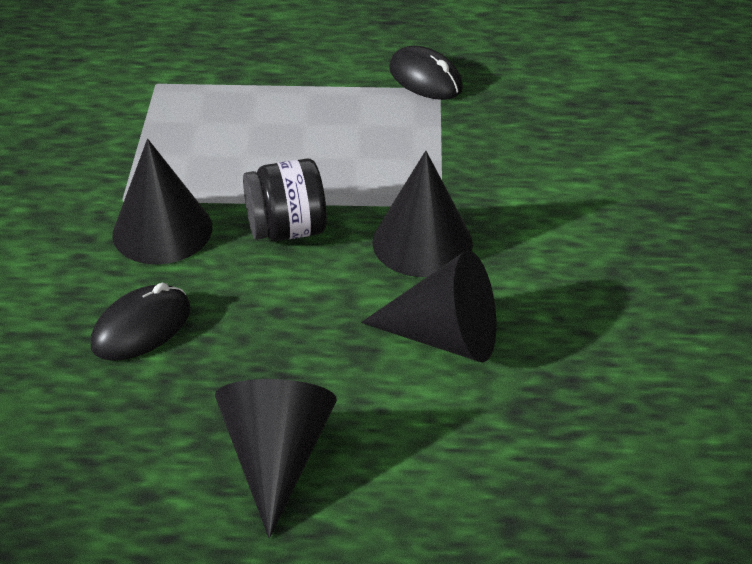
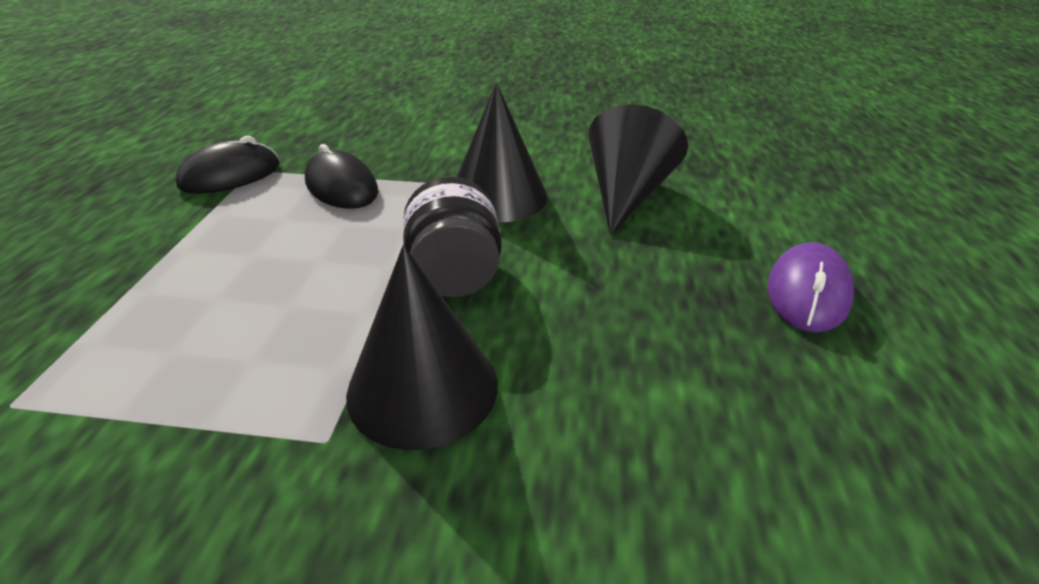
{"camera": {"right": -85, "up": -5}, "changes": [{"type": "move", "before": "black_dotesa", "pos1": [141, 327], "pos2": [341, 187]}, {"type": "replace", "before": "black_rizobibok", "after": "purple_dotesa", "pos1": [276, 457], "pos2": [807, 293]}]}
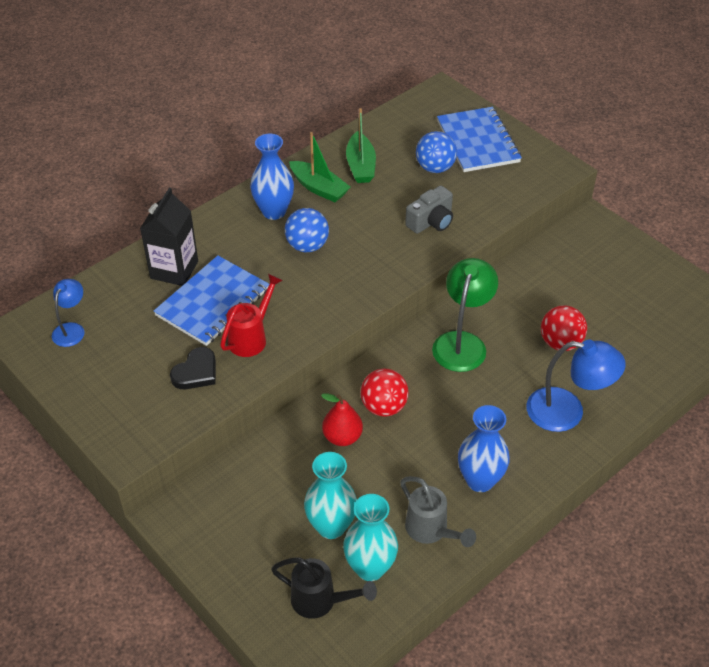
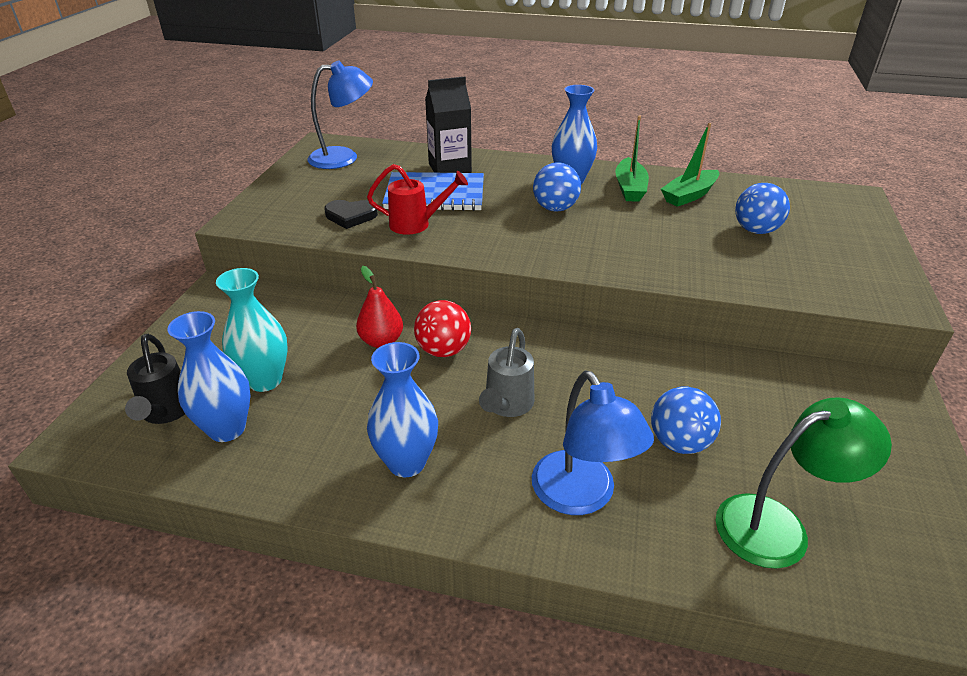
{"camera": {"right": 55, "up": -10}, "changes": [{"type": "delete", "before": "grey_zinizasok", "pos1": [431, 221]}, {"type": "delete", "before": "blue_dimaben", "pos1": [477, 142]}, {"type": "move", "before": "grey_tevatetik", "pos1": [431, 531], "pos2": [506, 406]}, {"type": "move", "before": "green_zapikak", "pos1": [462, 342], "pos2": [777, 525]}, {"type": "recolor", "before": "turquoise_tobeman", "after": "blue_tobeman", "pos1": [370, 568], "pos2": [227, 429]}, {"type": "recolor", "before": "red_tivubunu", "after": "blue_tivubunu", "pos1": [560, 343], "pos2": [679, 442]}, {"type": "resize", "before": "blue_zapikak", "pos1": [71, 329], "pos2": [344, 157], "scale": 1.72}]}
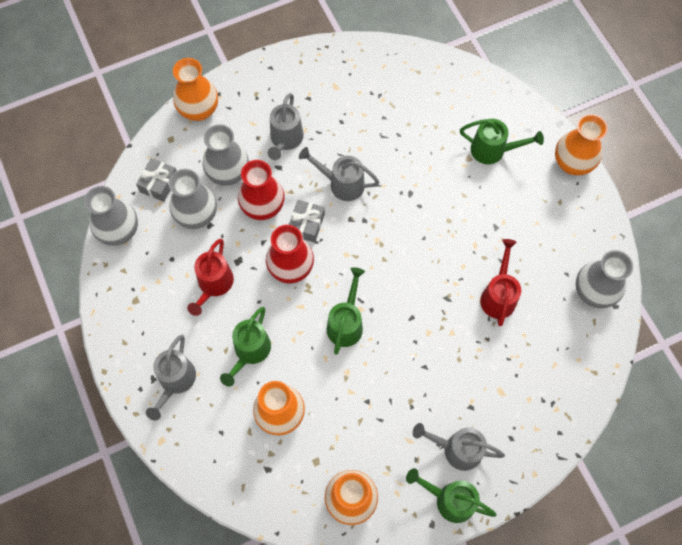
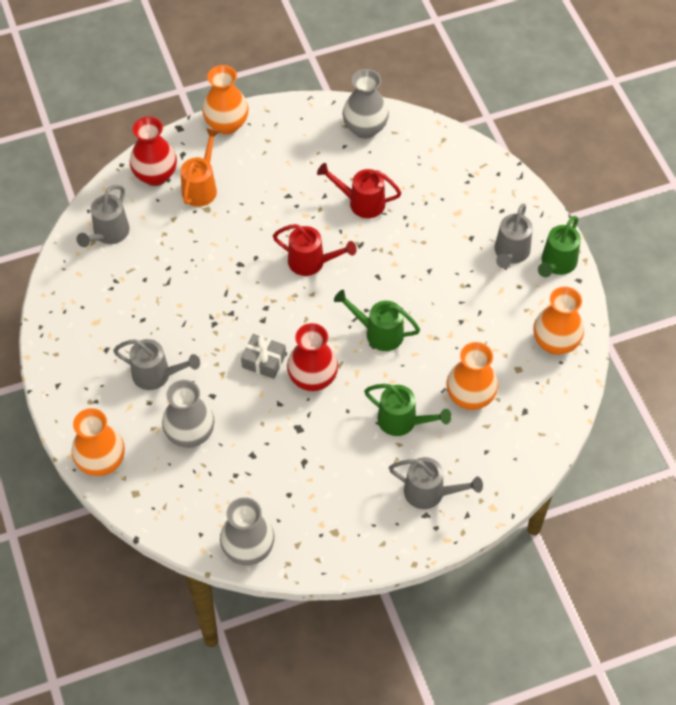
{"camera": {"right": -85, "up": -10}, "changes": [{"type": "delete", "before": "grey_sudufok", "pos1": [159, 184]}, {"type": "delete", "before": "grey_tobeman", "pos1": [197, 215]}, {"type": "move", "before": "red_tevatetik", "pos1": [213, 285], "pos2": [312, 262]}, {"type": "move", "before": "red_tobeman", "pos1": [263, 207], "pos2": [155, 175]}, {"type": "move", "before": "grey_tevatetik", "pos1": [341, 184], "pos2": [108, 234]}, {"type": "recolor", "before": "green_tevatetik", "after": "orange_tevatetik", "pos1": [493, 150], "pos2": [201, 187]}]}
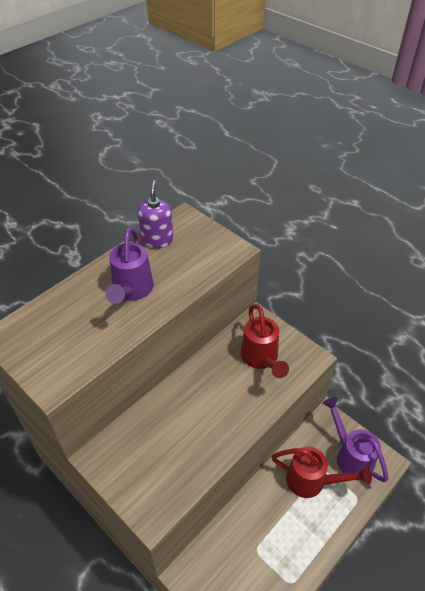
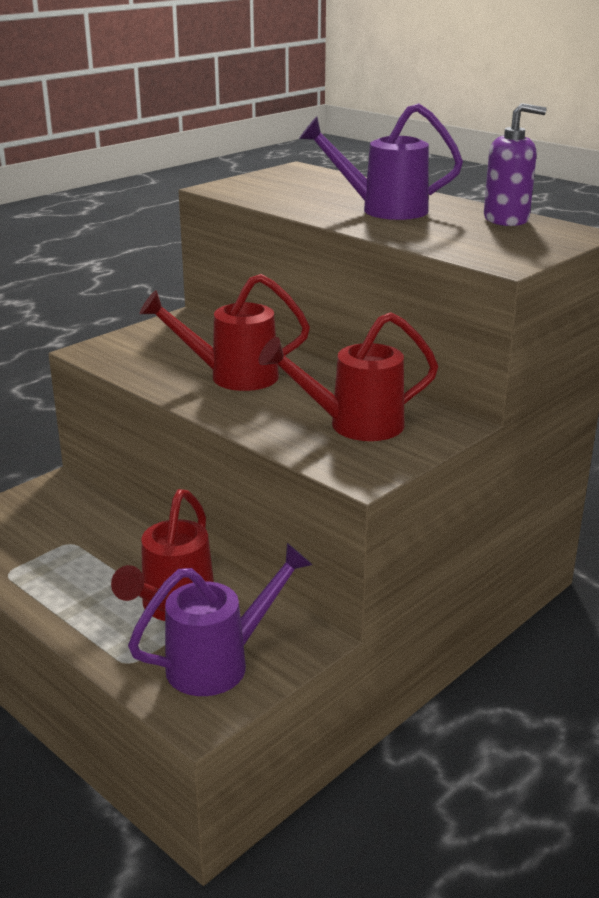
{"camera": {"right": 90, "up": -20}, "changes": [{"type": "insert", "after": "red_tevatetik", "pos2": [231, 377]}]}
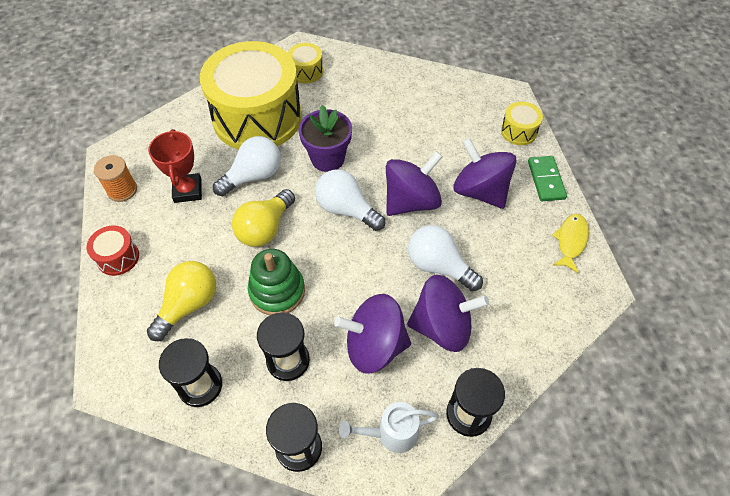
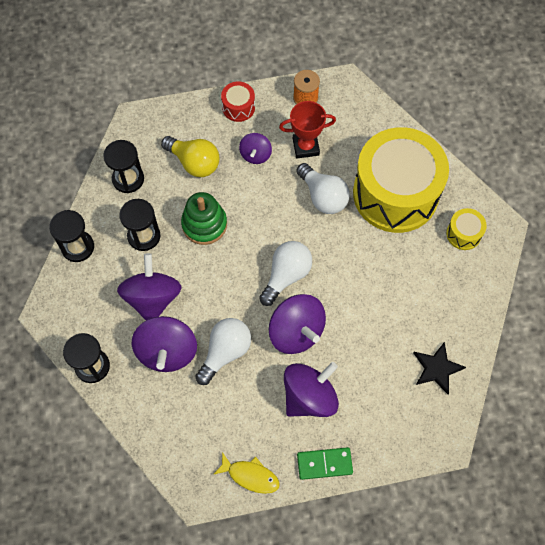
{"camera": {"right": 90, "up": 10}, "changes": [{"type": "delete", "before": "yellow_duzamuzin", "pos1": [265, 228]}, {"type": "delete", "before": "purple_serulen", "pos1": [327, 158]}, {"type": "delete", "before": "white_tevatetik", "pos1": [391, 433]}, {"type": "delete", "before": "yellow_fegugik", "pos1": [518, 131]}, {"type": "insert", "after": "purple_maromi", "pos2": [255, 155]}, {"type": "insert", "after": "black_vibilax", "pos2": [437, 368]}]}
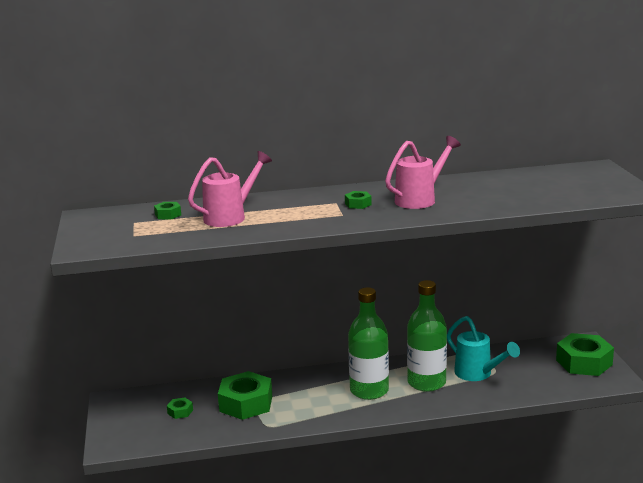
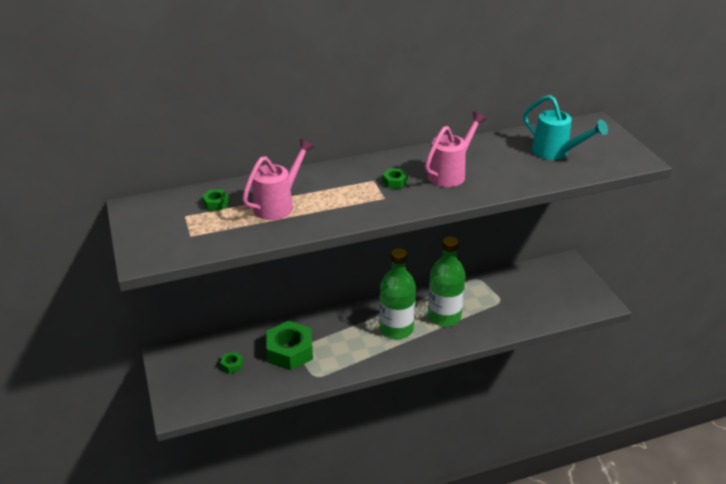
{"camera": {"right": -10, "up": 15}, "changes": [{"type": "delete", "before": "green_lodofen", "pos1": [584, 362]}, {"type": "move", "before": "turquoise_tevatetik", "pos1": [478, 374], "pos2": [556, 153]}]}
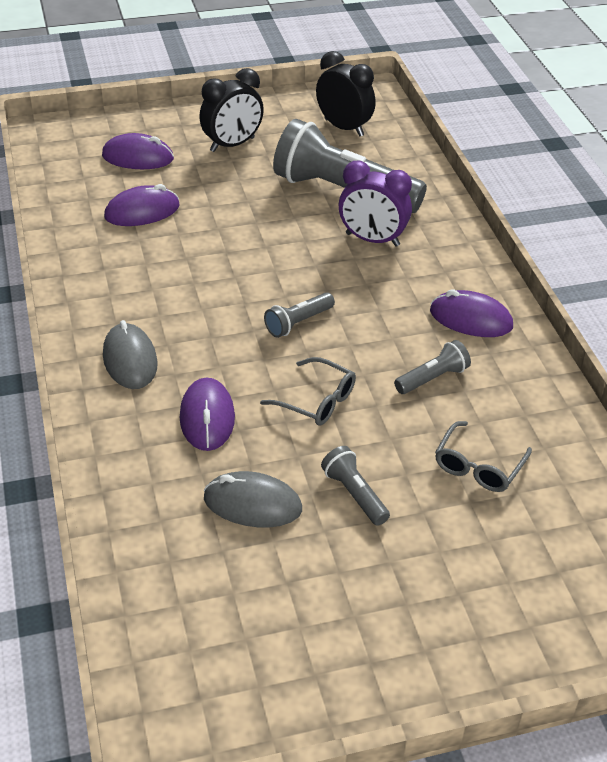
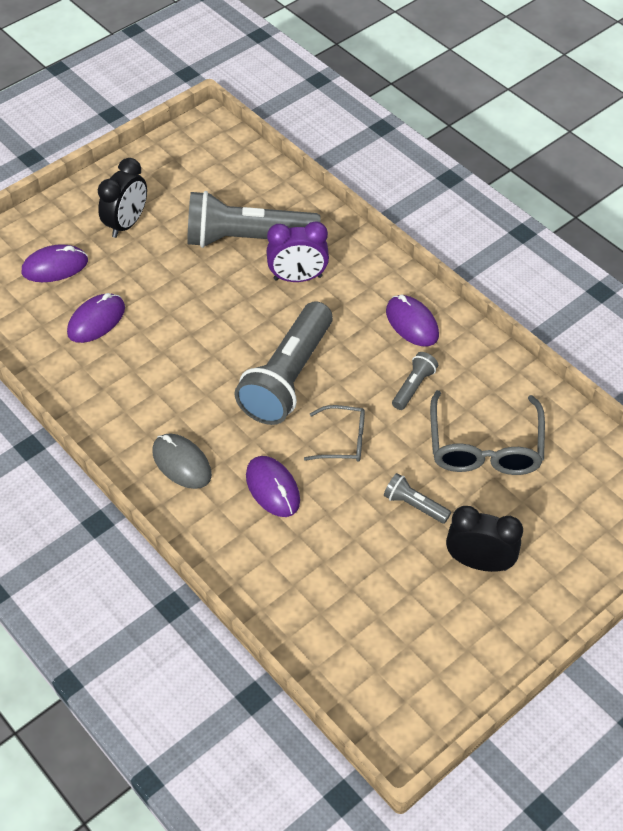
{"camera": {"right": -25, "up": 10}, "changes": [{"type": "delete", "before": "grey_dotesa", "pos1": [252, 504]}, {"type": "move", "before": "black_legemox", "pos1": [344, 128], "pos2": [479, 562]}, {"type": "rotate", "before": "purple_dotesa", "pos1": [470, 319], "pos2": [412, 323], "turn": 60}, {"type": "resize", "before": "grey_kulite", "pos1": [298, 323], "pos2": [288, 378], "scale": 2.27}, {"type": "resize", "before": "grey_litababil", "pos1": [478, 466], "pos2": [484, 446], "scale": 1.75}]}
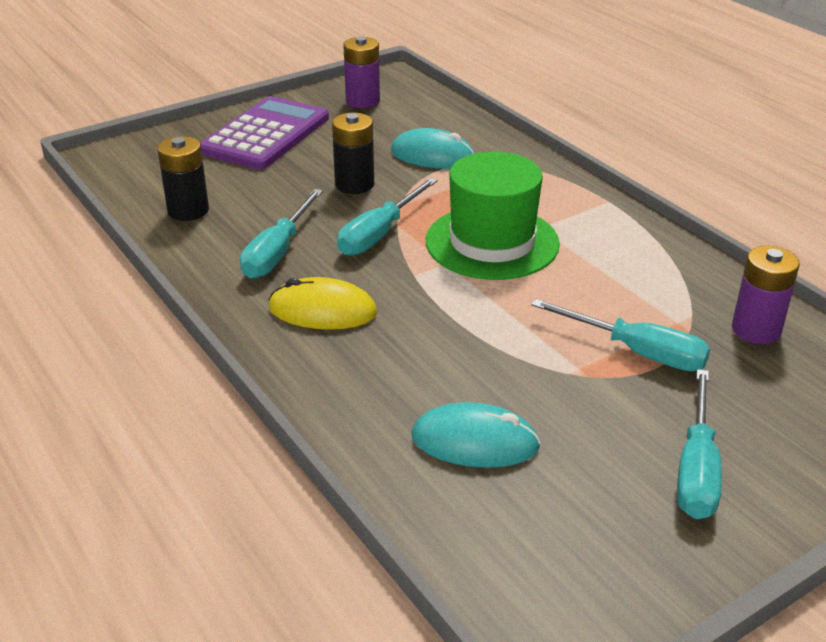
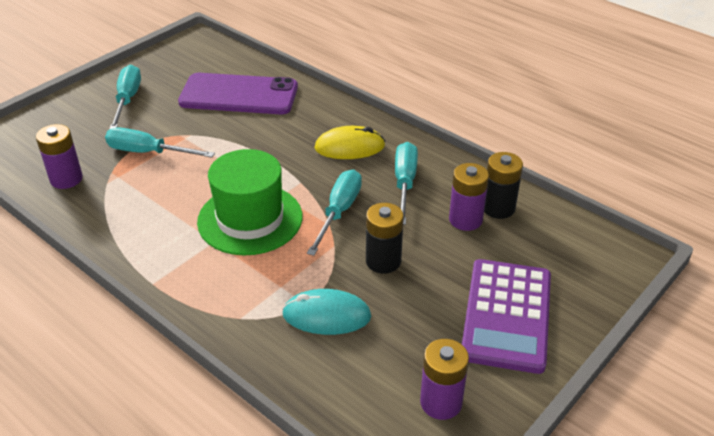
{"camera": {"right": 165, "up": 5}, "changes": [{"type": "insert", "after": "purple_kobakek", "pos2": [465, 220]}, {"type": "replace", "before": "turquoise_dotesa", "after": "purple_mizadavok", "pos1": [475, 441], "pos2": [239, 95]}]}
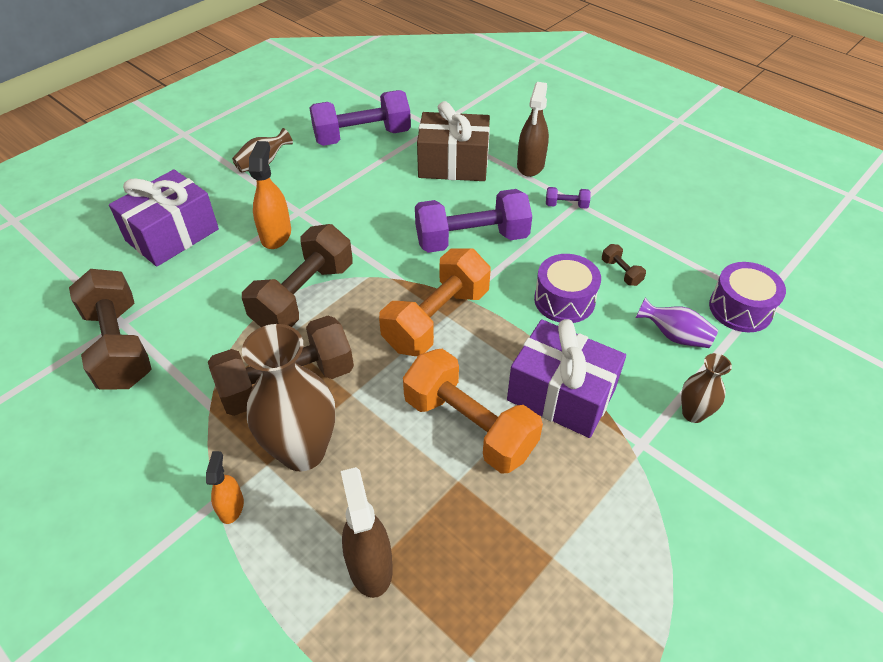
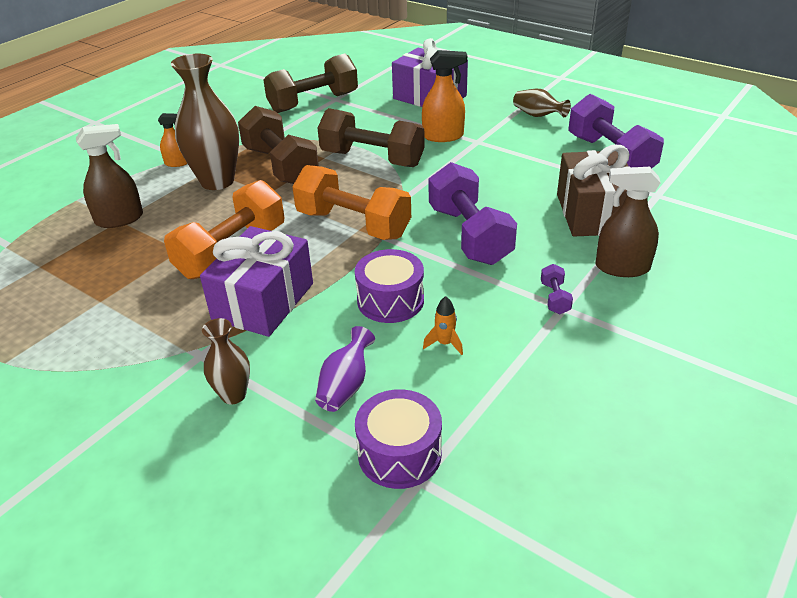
{"camera": {"right": 85, "up": -10}, "changes": [{"type": "replace", "before": "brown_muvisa", "after": "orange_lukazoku", "pos1": [621, 272], "pos2": [445, 344]}]}
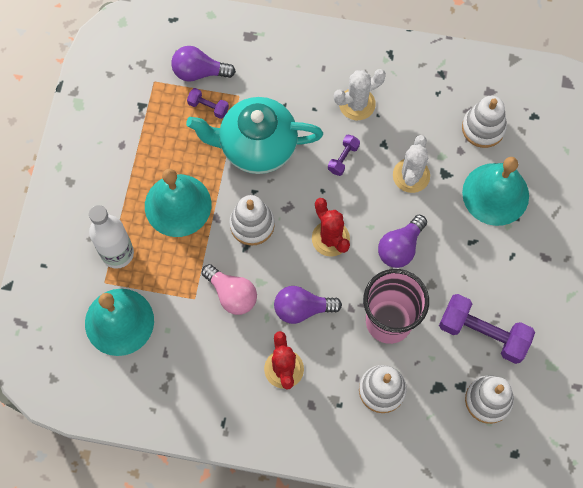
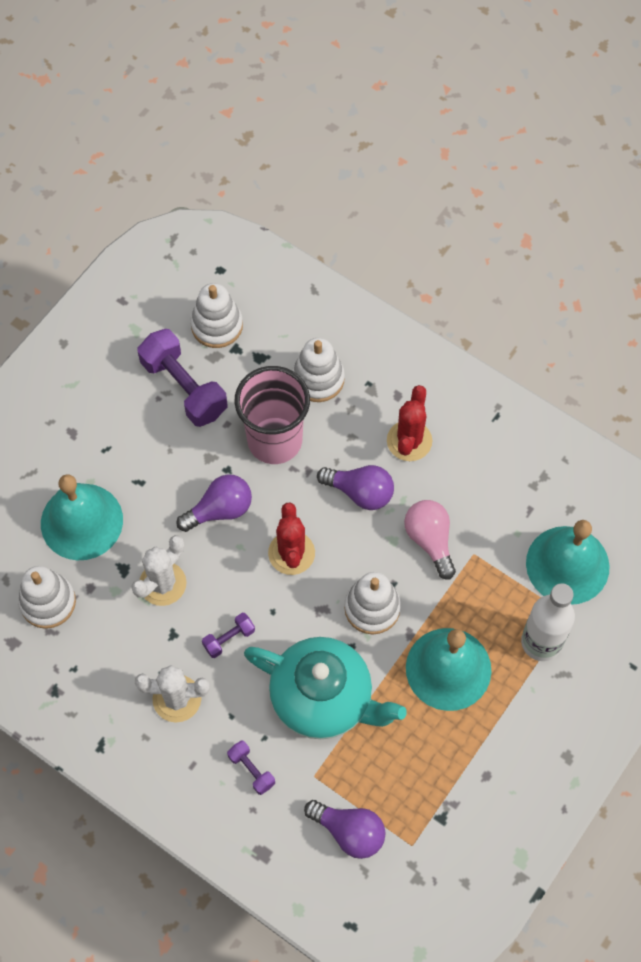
{"camera": {"right": -155, "up": -5}, "changes": [{"type": "move", "before": "purple_muvisa", "pos1": [208, 107], "pos2": [251, 770]}]}
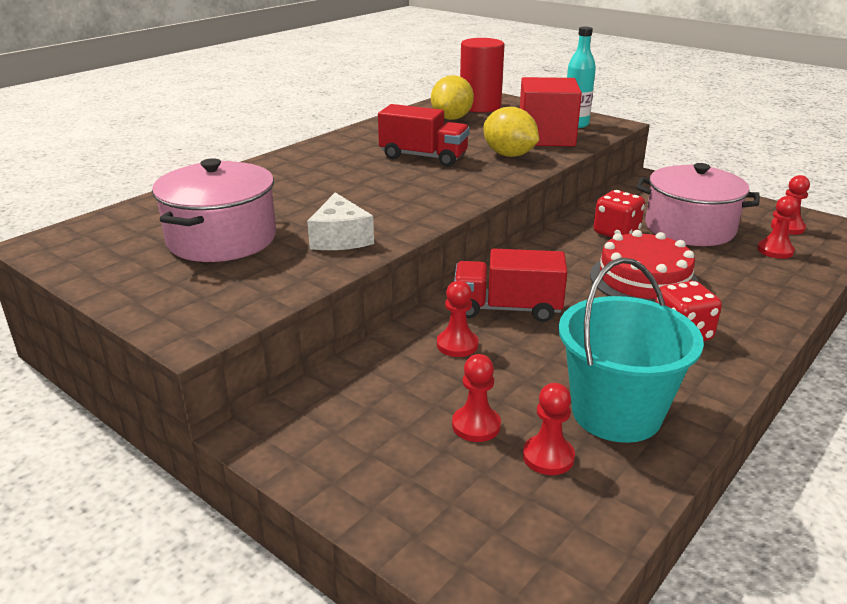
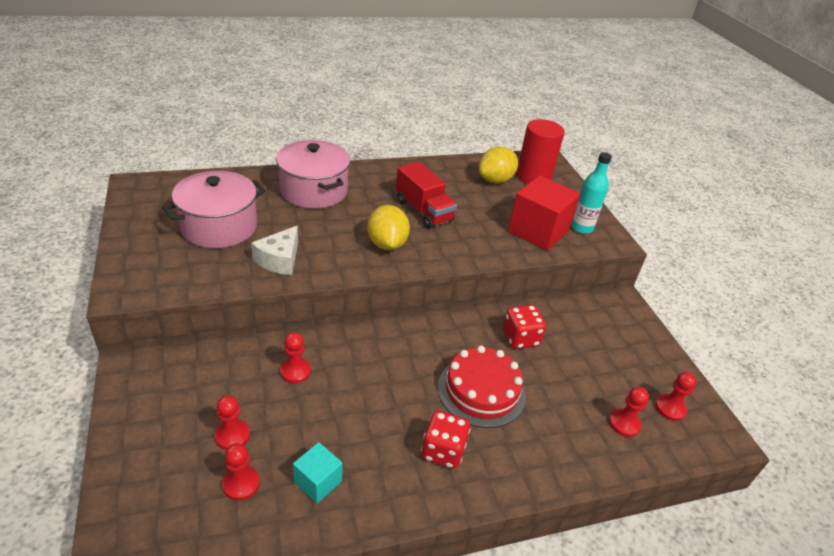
{"camera": {"right": 30, "up": 10}, "changes": [{"type": "delete", "before": "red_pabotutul", "pos1": [507, 309]}, {"type": "move", "before": "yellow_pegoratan", "pos1": [509, 155], "pos2": [387, 244]}, {"type": "move", "before": "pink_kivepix", "pos1": [689, 228], "pos2": [314, 190]}, {"type": "replace", "before": "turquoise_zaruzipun", "after": "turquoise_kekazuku", "pos1": [616, 413], "pos2": [318, 481]}]}
